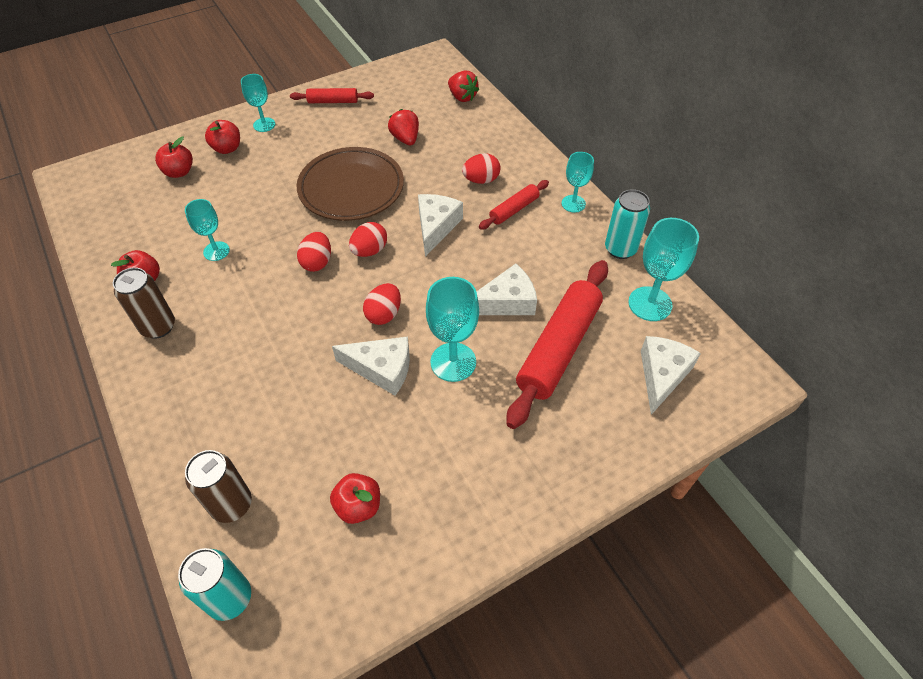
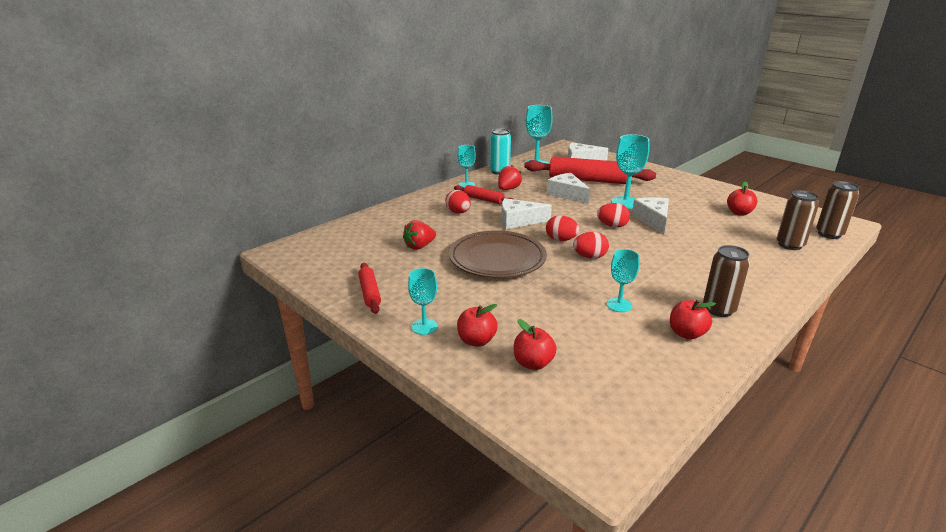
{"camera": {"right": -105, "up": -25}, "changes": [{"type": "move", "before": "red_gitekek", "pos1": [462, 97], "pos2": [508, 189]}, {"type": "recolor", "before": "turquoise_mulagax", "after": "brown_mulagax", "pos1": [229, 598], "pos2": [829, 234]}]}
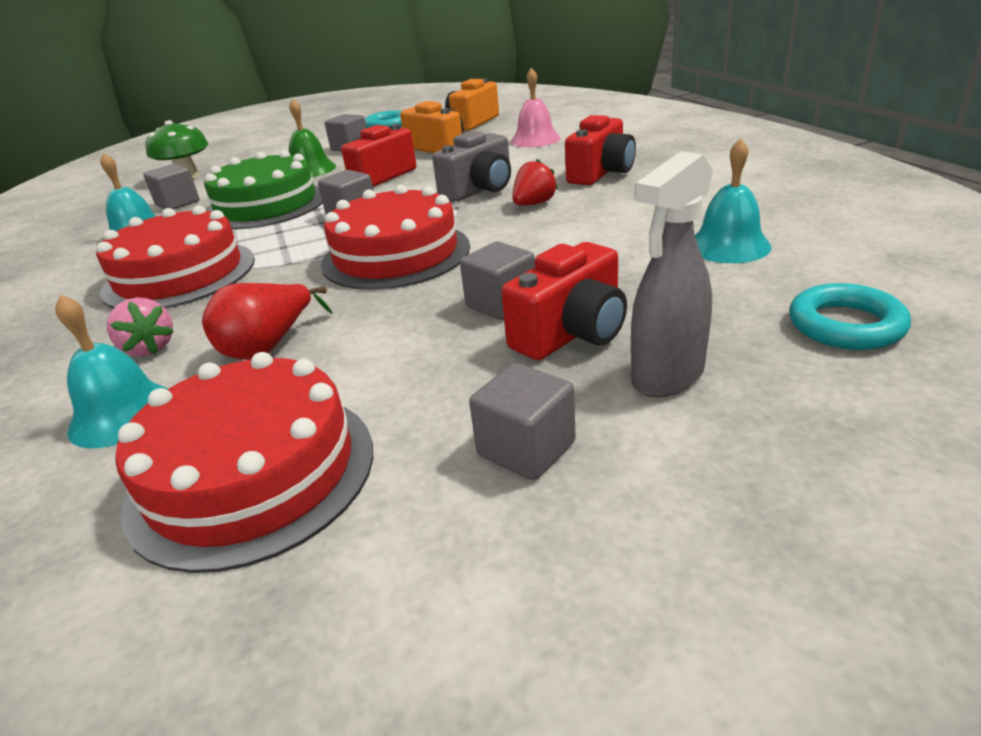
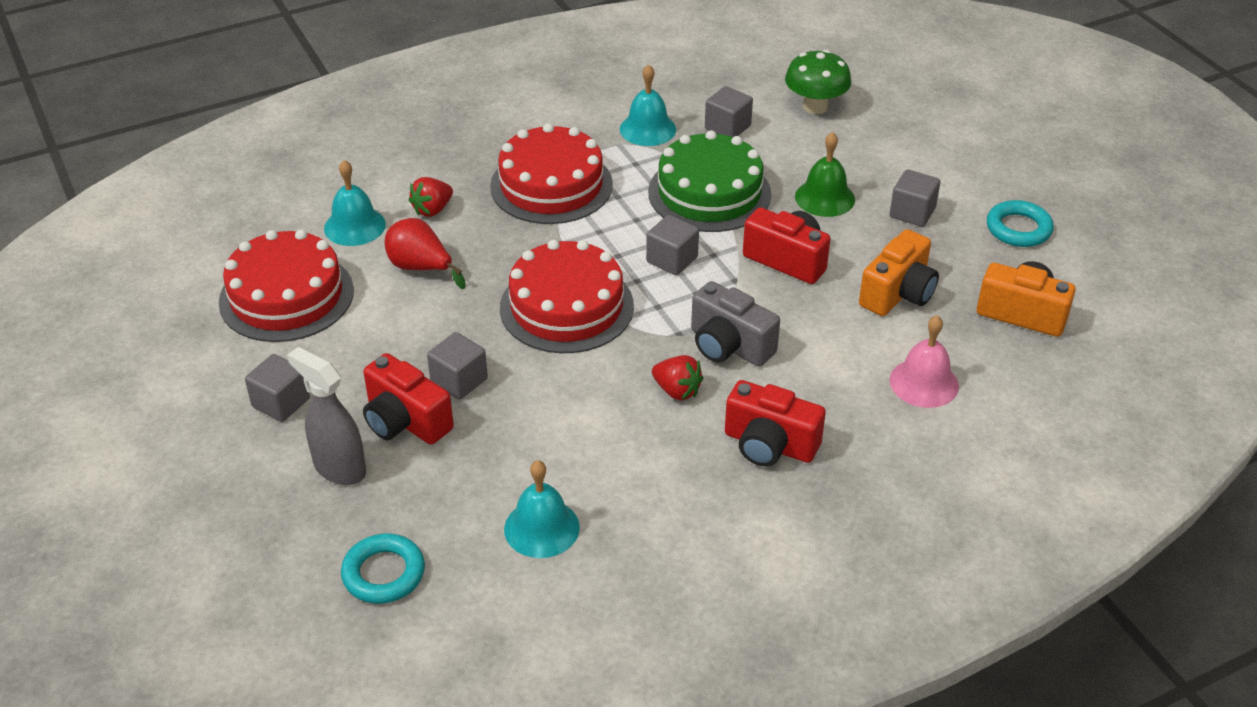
{"camera": {"right": 80, "up": 10}, "changes": [{"type": "recolor", "before": "pink_gitekek", "after": "red_gitekek", "pos1": [149, 348], "pos2": [432, 210]}]}
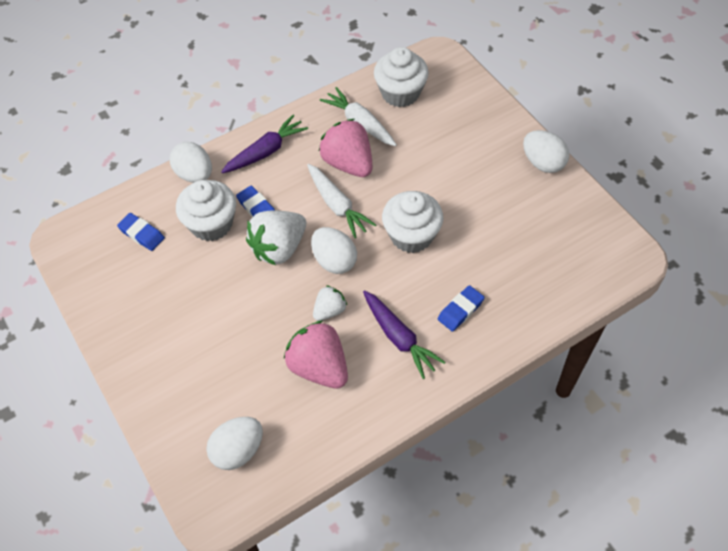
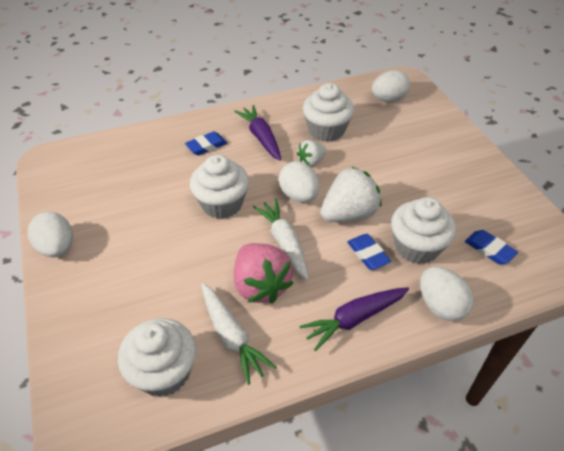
{"camera": {"right": -170, "up": -10}, "changes": [{"type": "replace", "before": "pink_gitekek", "after": "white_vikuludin", "pos1": [319, 367], "pos2": [326, 130]}]}
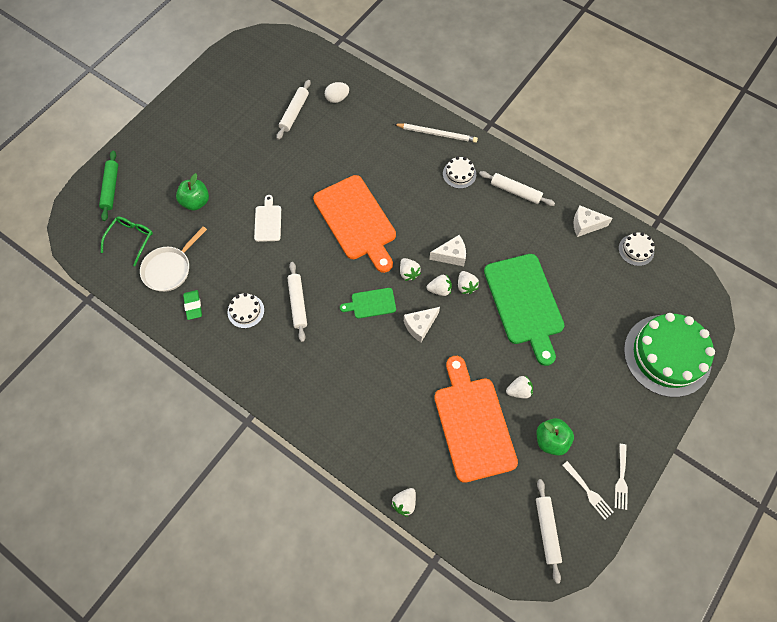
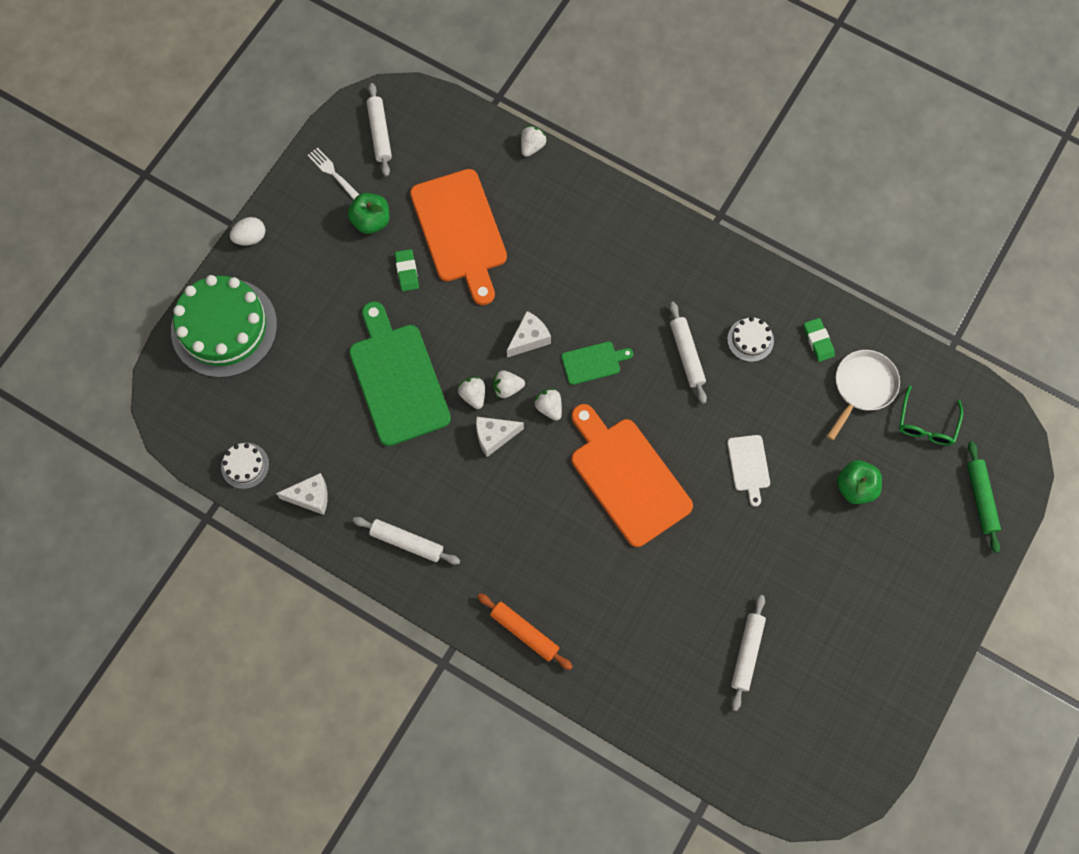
{"camera": {"right": 175, "up": 5}, "changes": [{"type": "delete", "before": "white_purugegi", "pos1": [459, 174]}, {"type": "delete", "before": "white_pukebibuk", "pos1": [621, 479]}, {"type": "move", "before": "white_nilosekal", "pos1": [337, 98], "pos2": [250, 237]}, {"type": "replace", "before": "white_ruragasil", "after": "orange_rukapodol", "pos1": [437, 134], "pos2": [524, 632]}, {"type": "replace", "before": "white_gitekek", "after": "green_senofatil", "pos1": [519, 390], "pos2": [407, 271]}]}
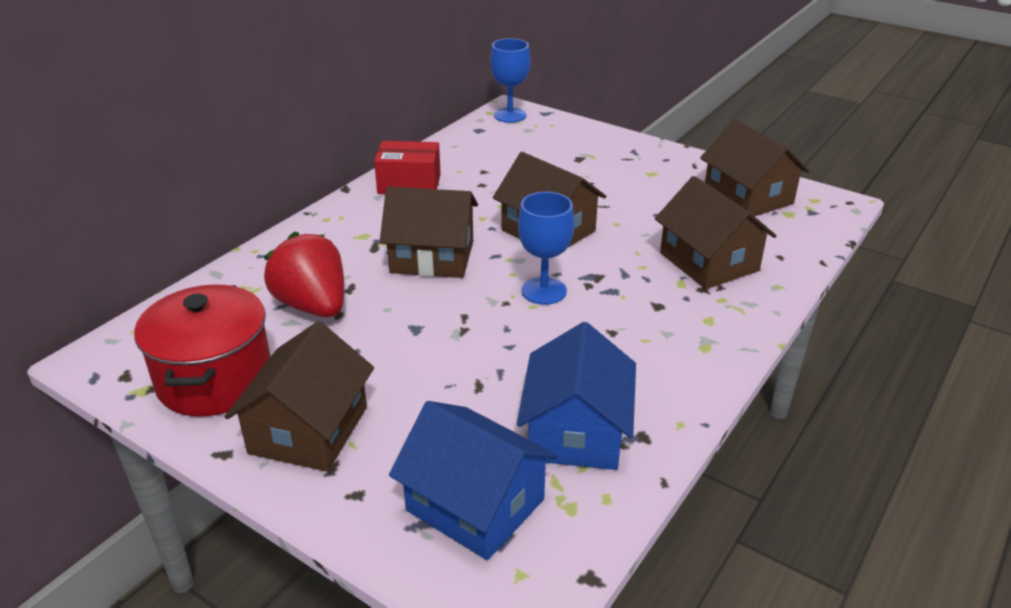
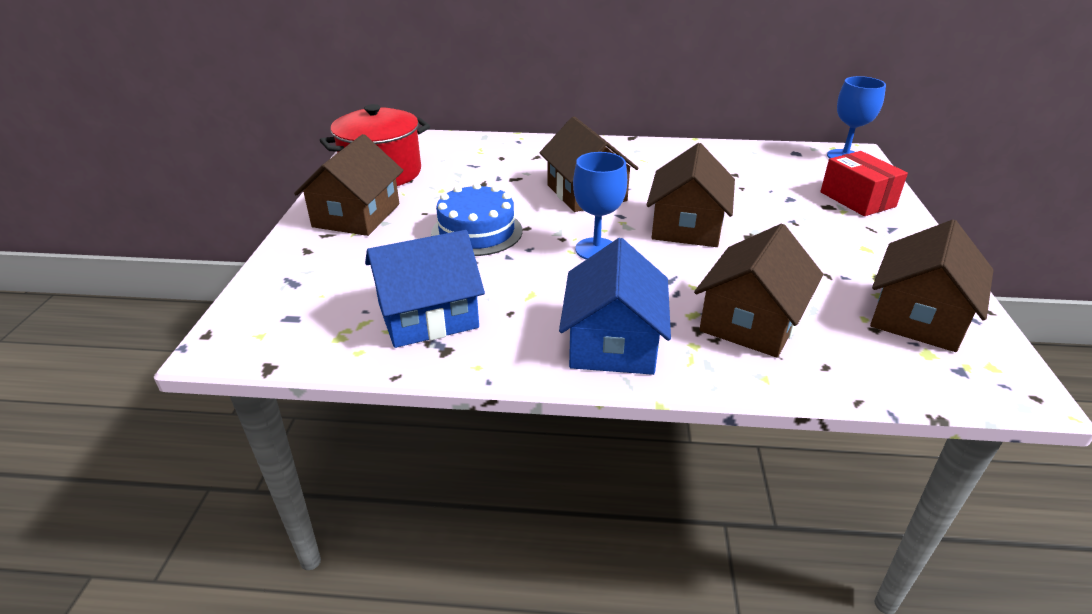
{"camera": {"right": 60, "up": 0}, "changes": [{"type": "delete", "before": "red_gitekek", "pos1": [313, 306]}, {"type": "insert", "after": "blue_purugegi", "pos2": [477, 232]}, {"type": "move", "before": "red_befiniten", "pos1": [409, 184], "pos2": [857, 199]}, {"type": "move", "before": "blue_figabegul", "pos1": [475, 505], "pos2": [613, 342]}, {"type": "rotate", "before": "brown_figabegul", "pos1": [308, 430], "pos2": [356, 215], "turn": -60}]}
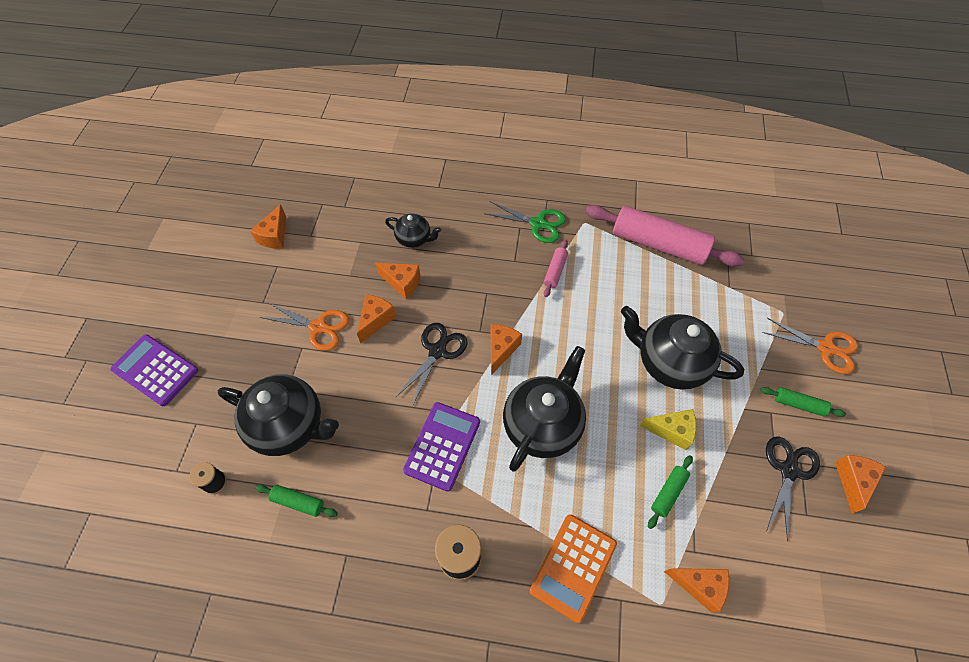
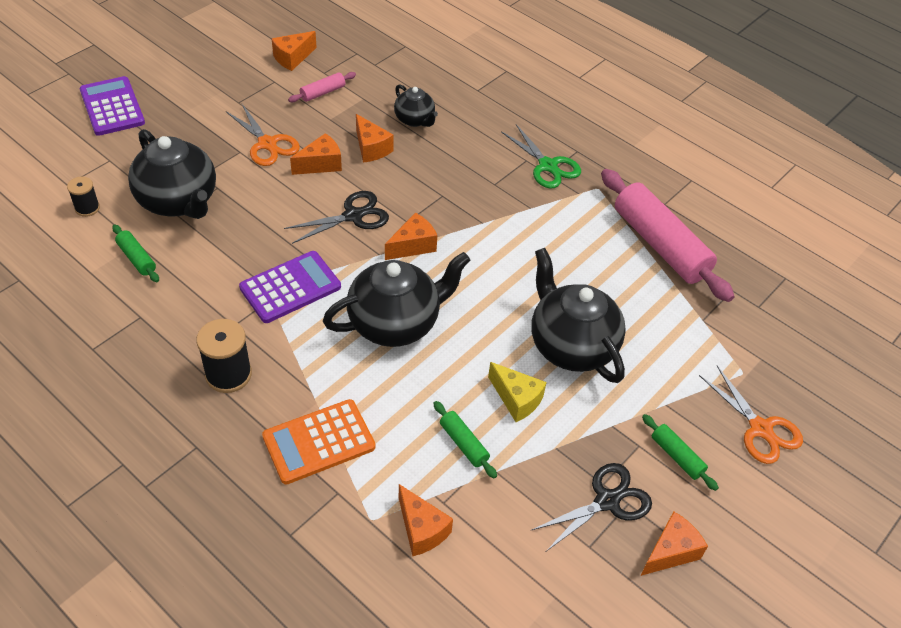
{"camera": {"right": 30, "up": -10}, "changes": [{"type": "move", "before": "pink_rukapodol", "pos1": [555, 271], "pos2": [323, 92]}, {"type": "rotate", "before": "green_rukapodol", "pos1": [668, 493], "pos2": [463, 443], "turn": 75}]}
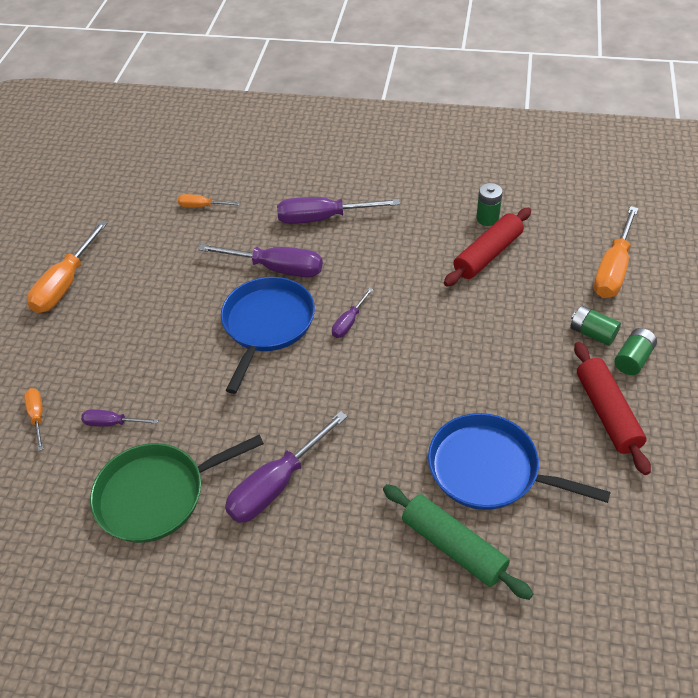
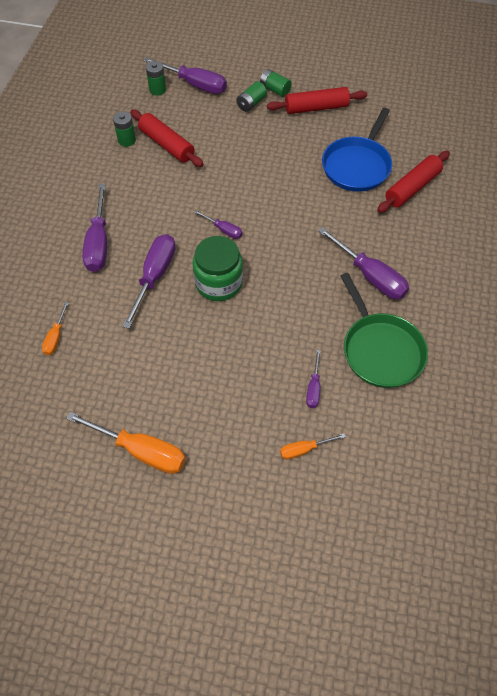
{"camera": {"right": -90, "up": 10}, "changes": [{"type": "insert", "after": "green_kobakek", "pos2": [157, 90]}, {"type": "replace", "before": "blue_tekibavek", "after": "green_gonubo", "pos1": [267, 324], "pos2": [219, 283]}, {"type": "recolor", "before": "green_rukapodol", "after": "red_rukapodol", "pos1": [453, 546], "pos2": [412, 188]}, {"type": "recolor", "before": "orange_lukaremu", "after": "purple_lukaremu", "pos1": [613, 269], "pos2": [195, 84]}]}
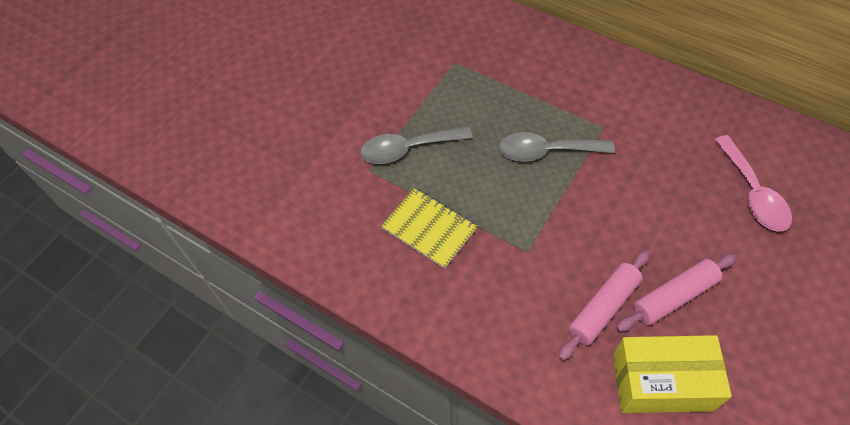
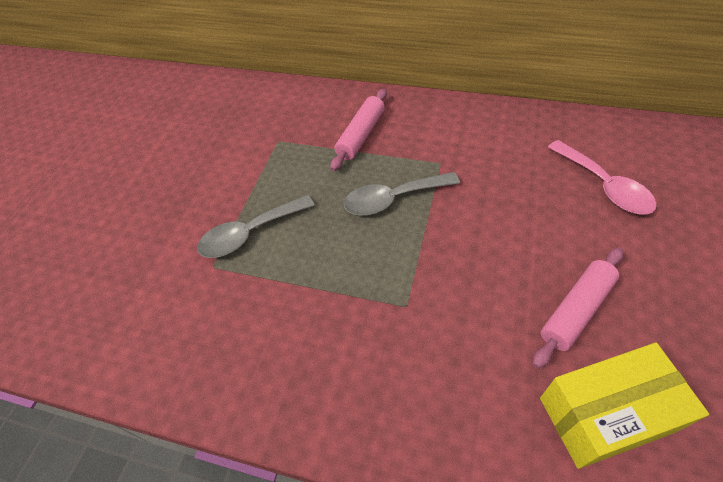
{"camera": {"right": -15, "up": -5}, "changes": [{"type": "delete", "before": "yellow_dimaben", "pos1": [429, 229]}, {"type": "move", "before": "pink_rukapodol", "pos1": [603, 308], "pos2": [361, 135]}]}
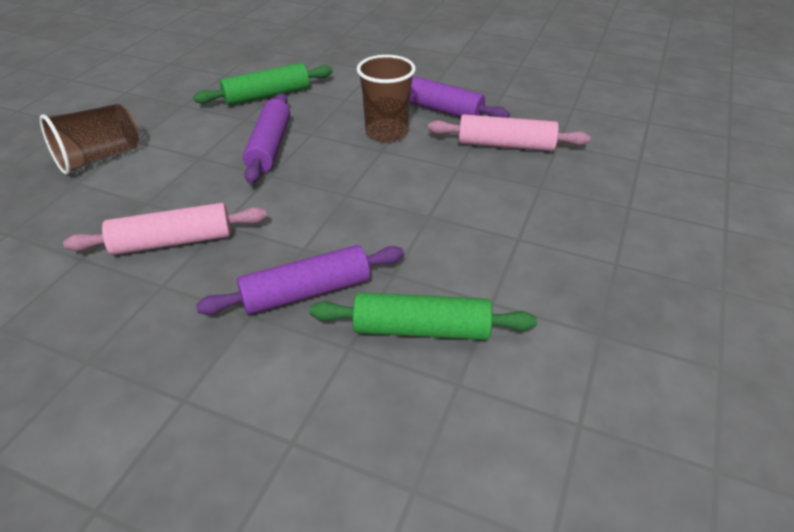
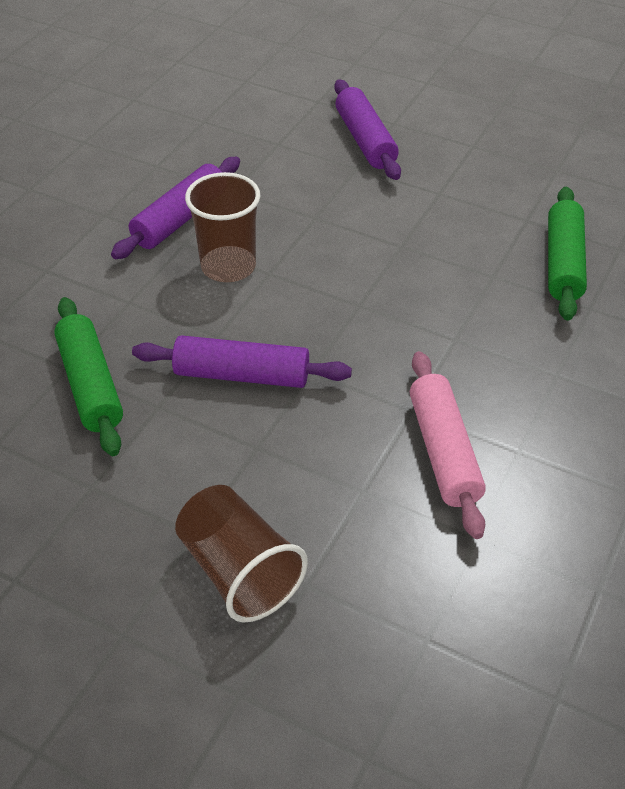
{"camera": {"right": -85, "up": 5}, "changes": [{"type": "delete", "before": "pink_rukapodol", "pos1": [505, 145]}, {"type": "move", "before": "purple_rukapodol", "pos1": [306, 292], "pos2": [365, 140]}]}
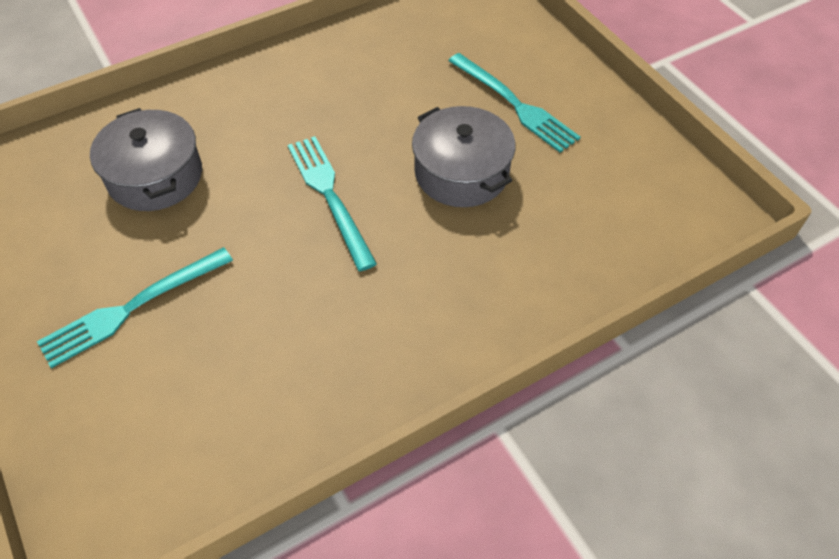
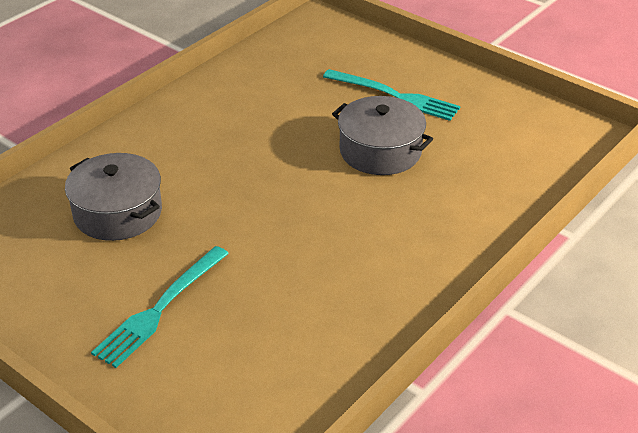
{"camera": {"right": -20, "up": -15}, "changes": [{"type": "delete", "before": "turquoise_pukebibuk", "pos1": [330, 196]}]}
